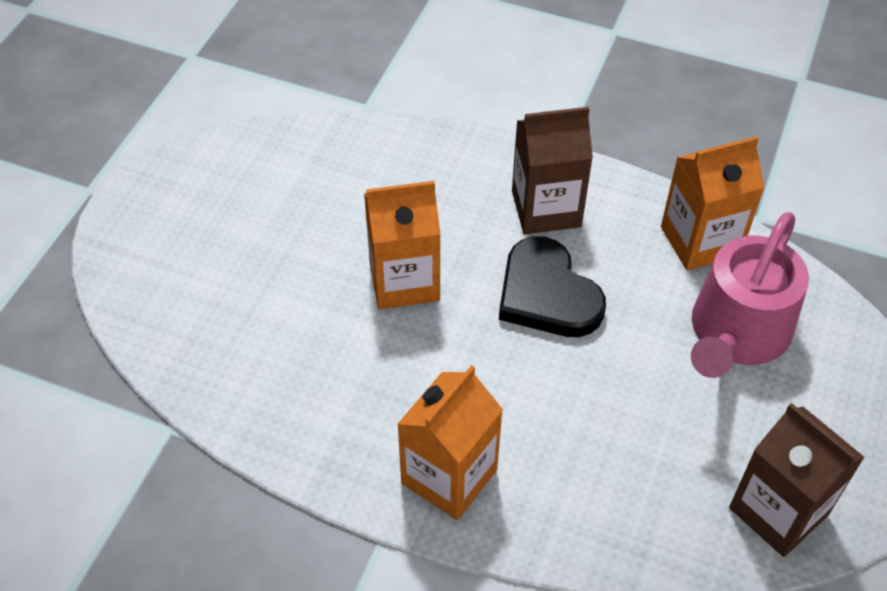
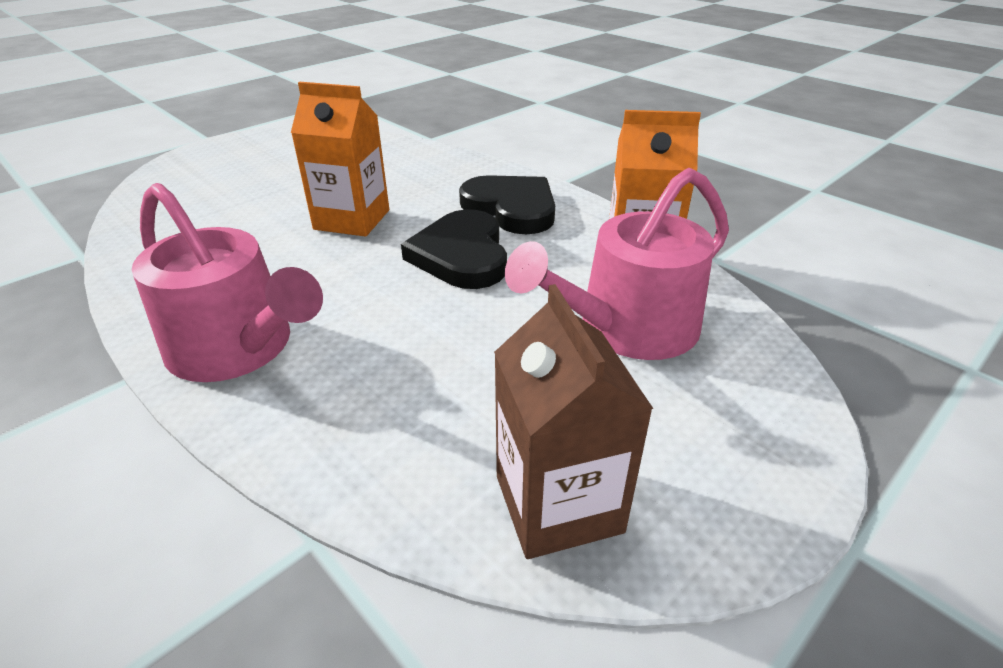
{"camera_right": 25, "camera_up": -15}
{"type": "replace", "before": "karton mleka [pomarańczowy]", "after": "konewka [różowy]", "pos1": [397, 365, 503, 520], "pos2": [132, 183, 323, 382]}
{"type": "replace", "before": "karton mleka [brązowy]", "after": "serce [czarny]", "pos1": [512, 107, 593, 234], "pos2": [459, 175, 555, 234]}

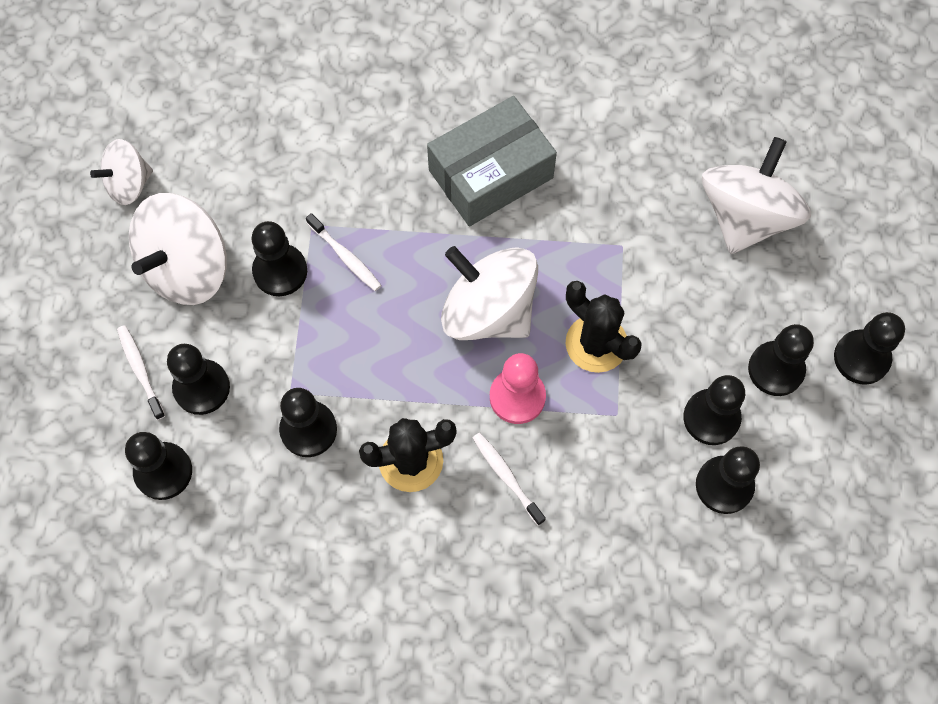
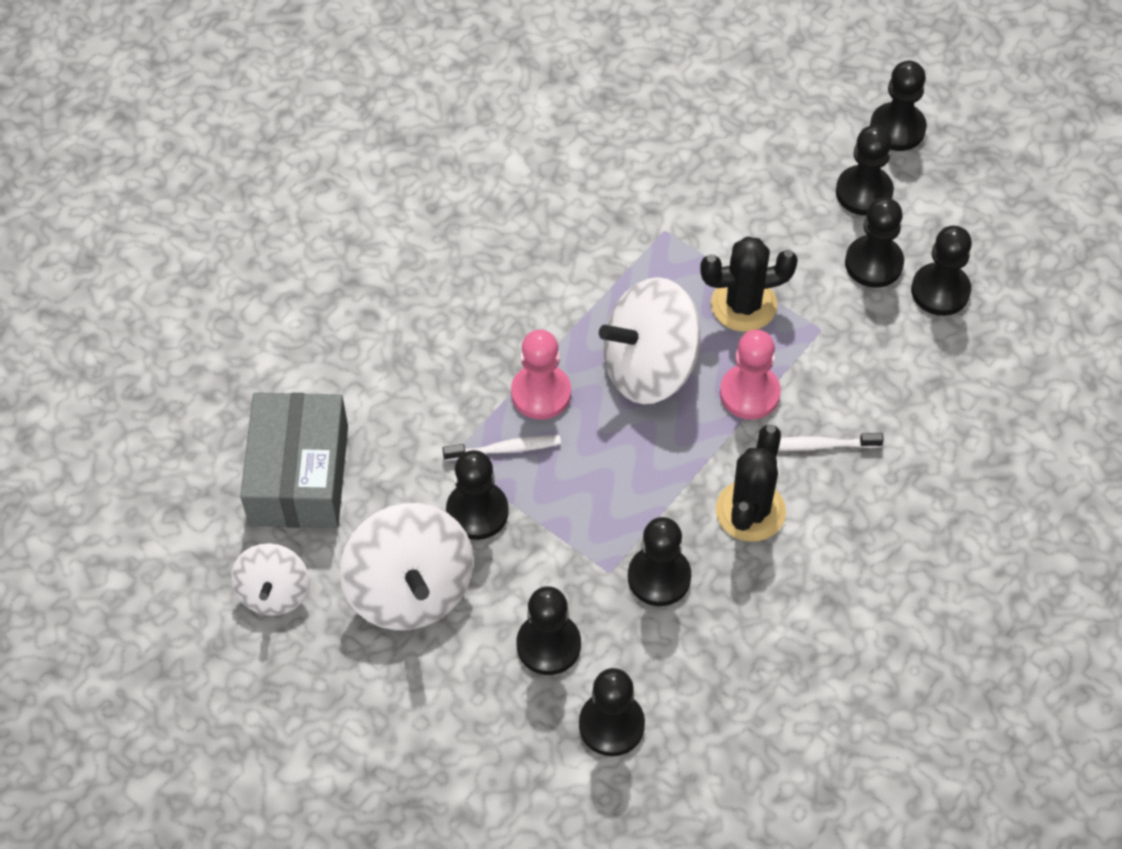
{"camera_right": -55, "camera_up": -10}
{"type": "move", "before": "pudełko [szary]", "pos1": [427, 96, 557, 226], "pos2": [240, 392, 348, 528]}
{"type": "insert", "after": "pionek [różowy]", "pos2": [511, 330, 571, 420]}
{"type": "delete", "before": "szczoteczka do zębów [biały]", "pos1": [117, 325, 165, 420]}
{"type": "delete", "before": "bączek [biały]", "pos1": [702, 137, 811, 254]}

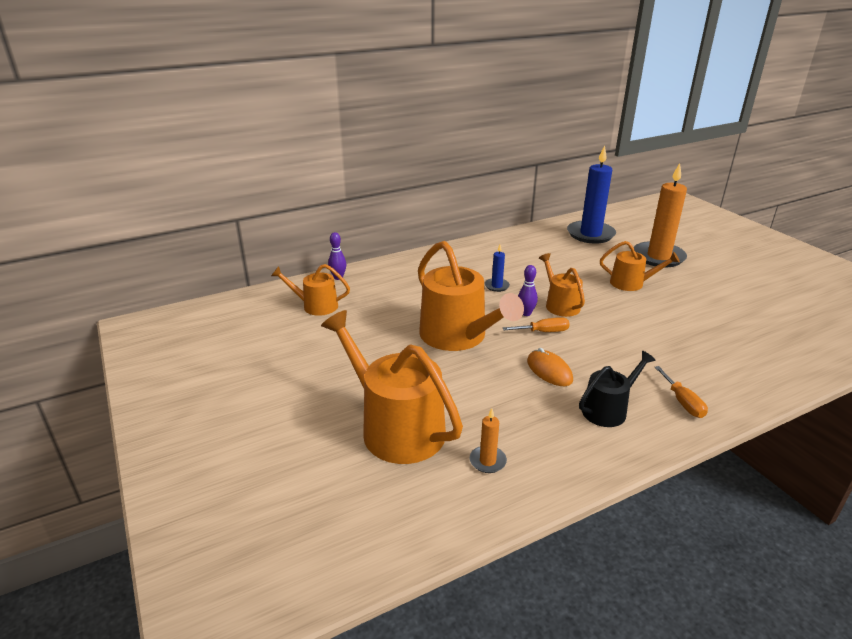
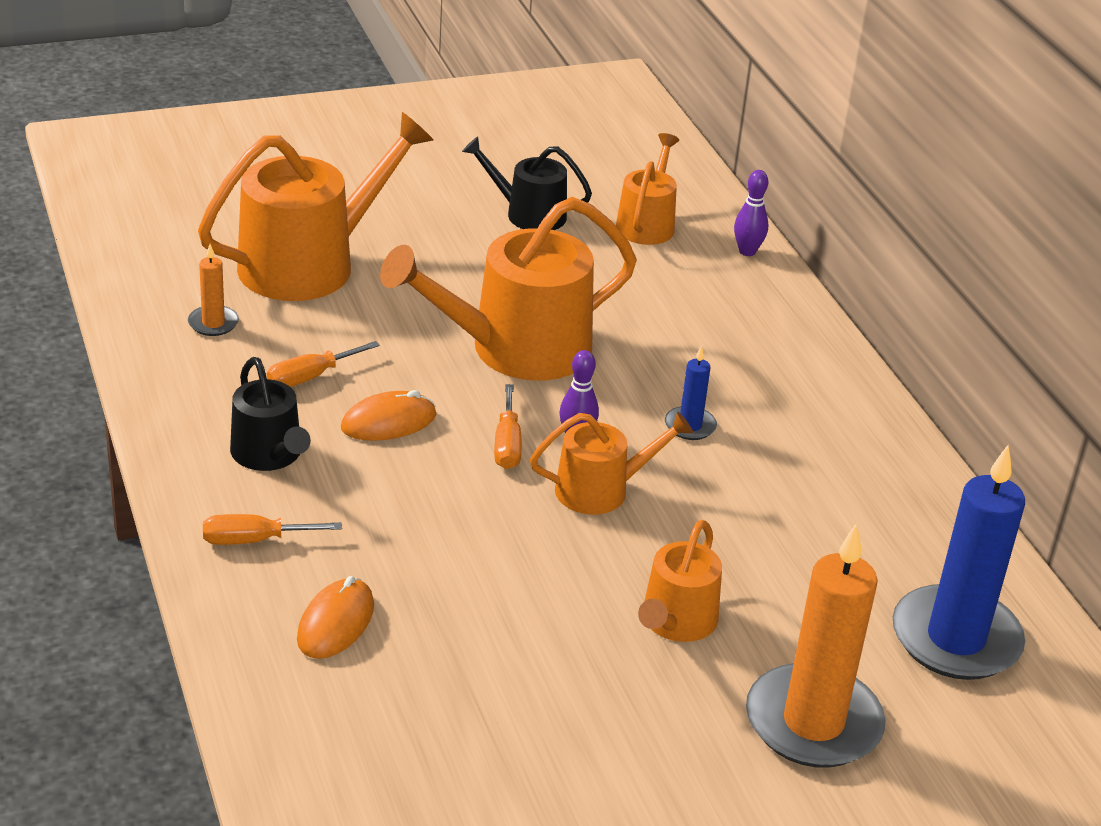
{"camera_right": 95, "camera_up": 5}
{"type": "insert", "after": "śrubokręt [pomarańczowy]", "pos2": [267, 341, 380, 387]}
{"type": "insert", "after": "myszka [pomarańczowy]", "pos2": [297, 576, 374, 659]}
{"type": "insert", "after": "konewka [czarny]", "pos2": [462, 136, 592, 230]}

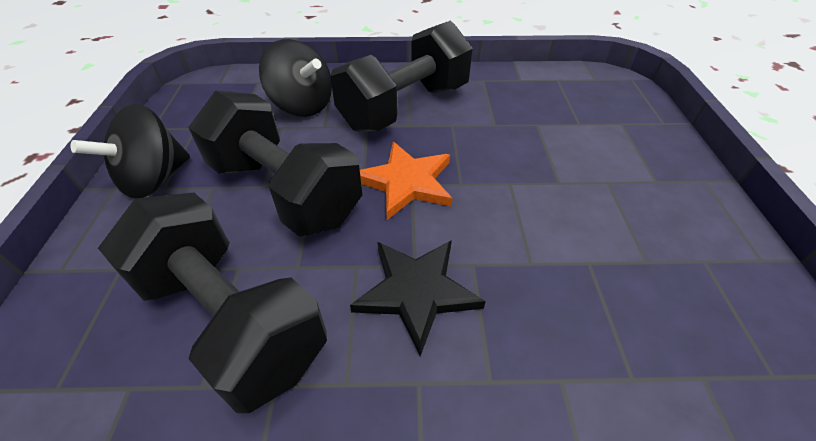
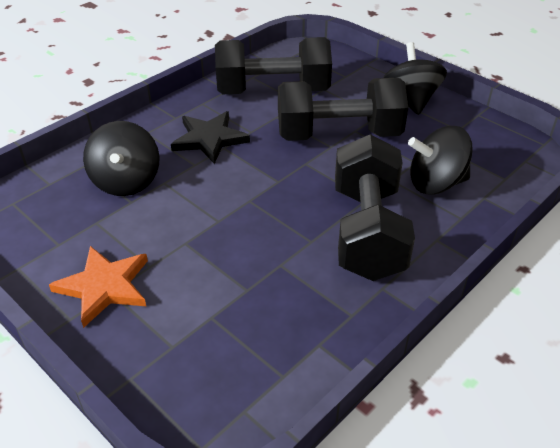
{"camera_right": 135, "camera_up": -5}
{"type": "move", "before": "gwiazda [pomarańczowy]", "pos1": [360, 142, 452, 220], "pos2": [49, 246, 148, 328]}
{"type": "insert", "after": "bączek [czarny]", "pos2": [83, 121, 159, 196]}

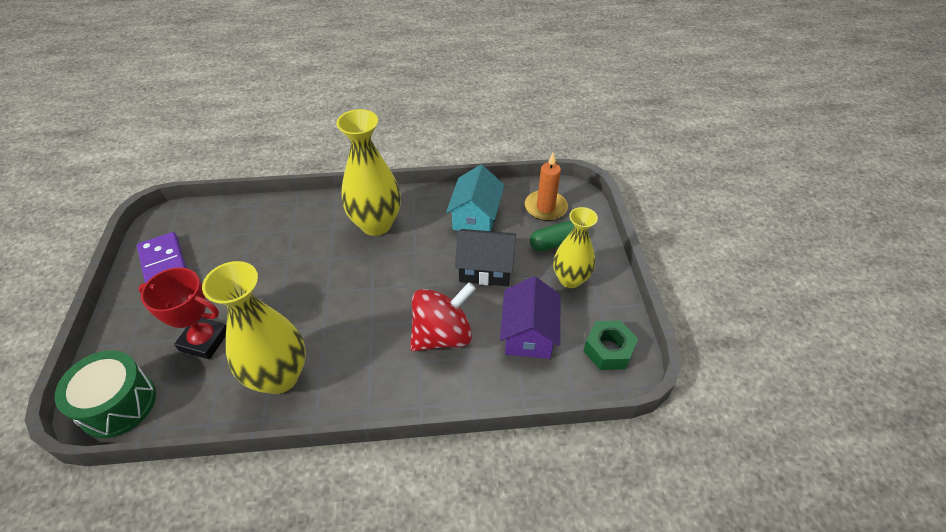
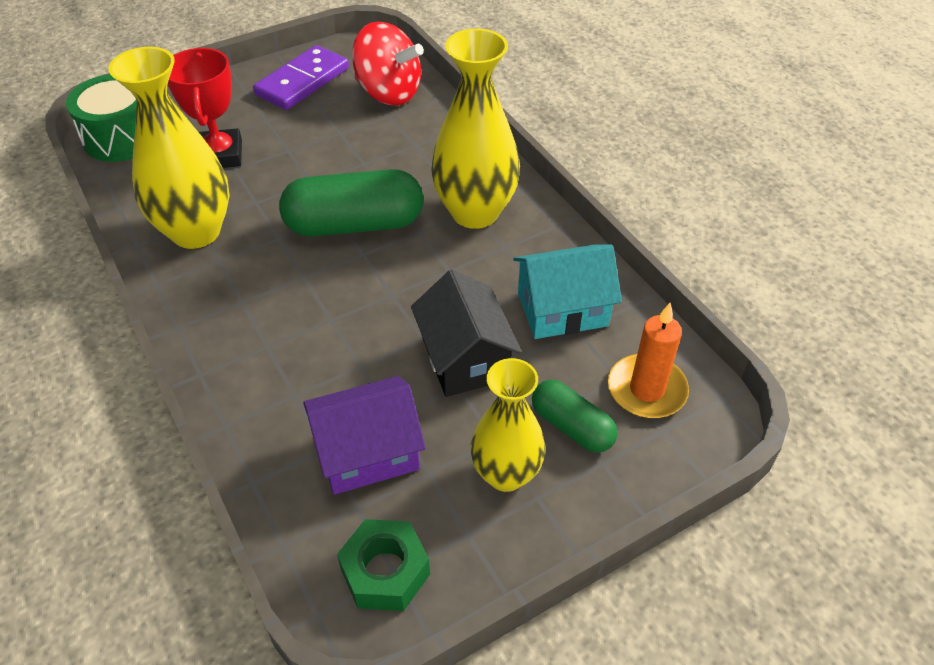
{"camera_right": 65, "camera_up": 0}
{"type": "insert", "after": "kapsułka [zielony]", "pos2": [279, 169, 423, 237]}
{"type": "move", "before": "bączek [czerwony]", "pos1": [410, 282, 476, 352], "pos2": [352, 21, 424, 105]}

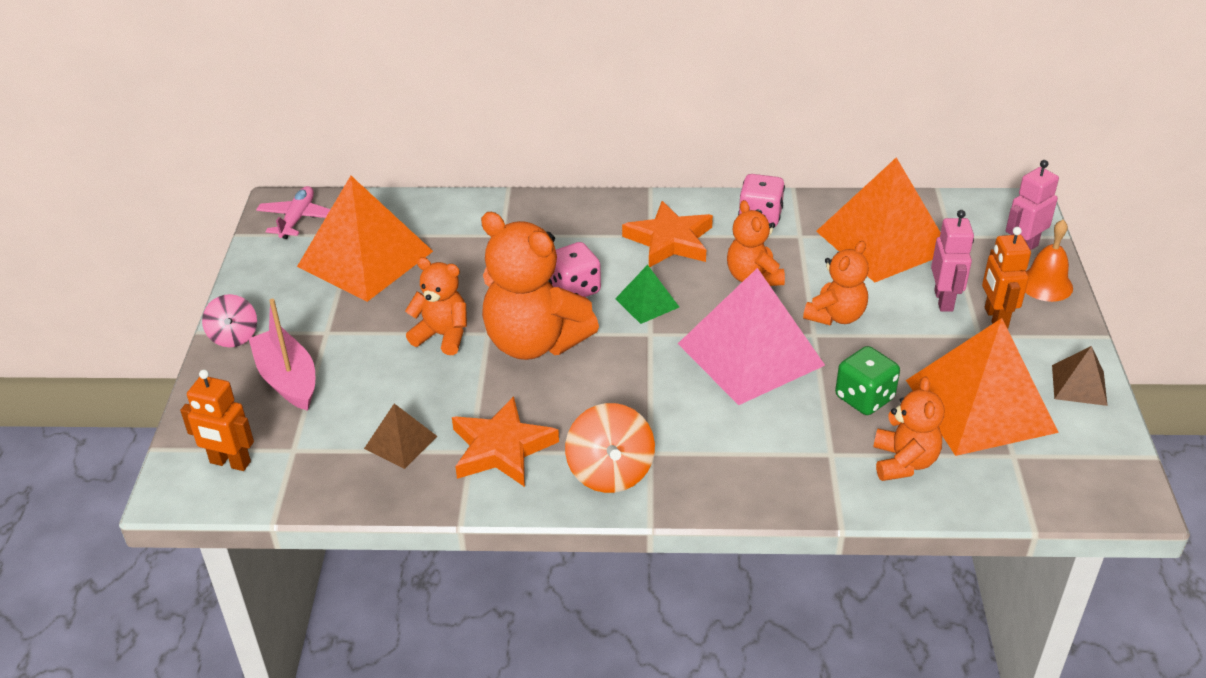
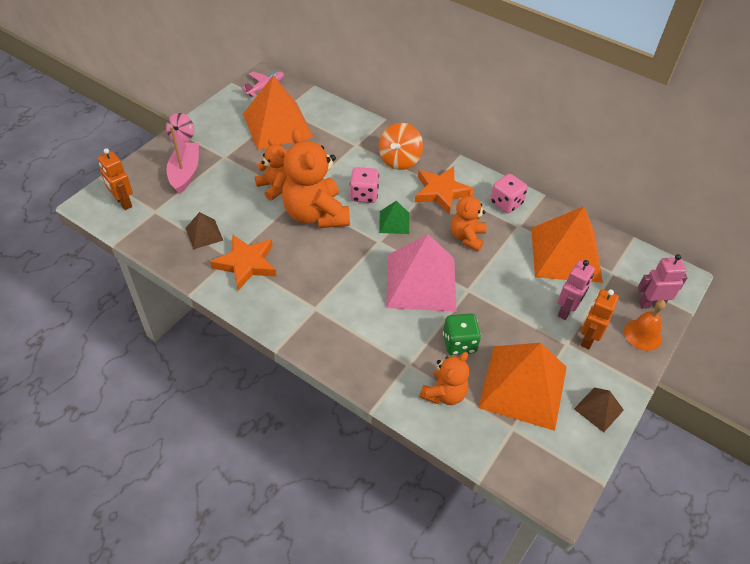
{"camera_right": 30, "camera_up": 10}
{"type": "move", "before": "bączek [pomarańczowy]", "pos1": [565, 403, 655, 493], "pos2": [379, 123, 423, 170]}
{"type": "delete", "before": "miś [pomarańczowy]", "pos1": [803, 241, 868, 325]}

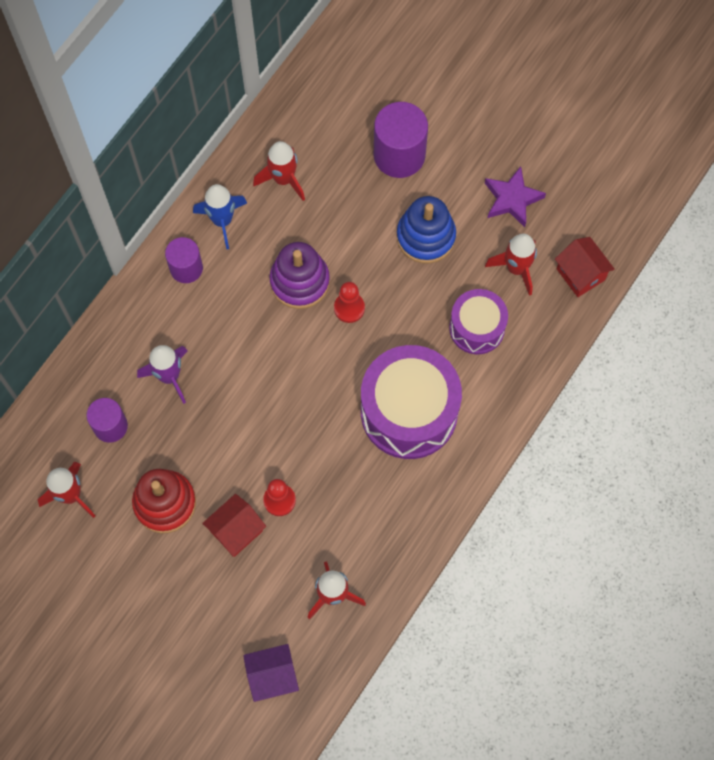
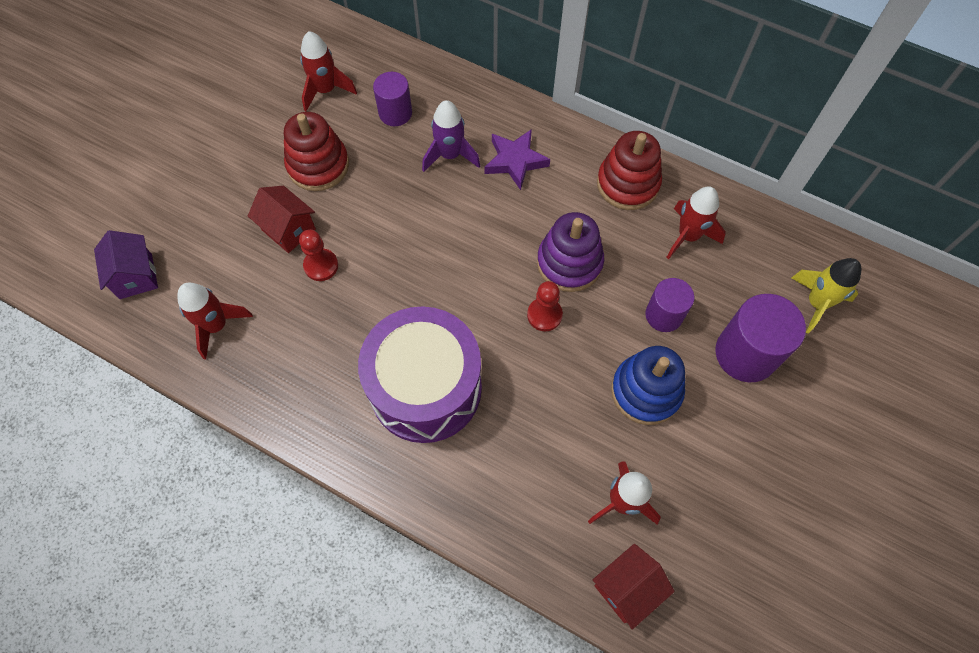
{"camera_right": 85, "camera_up": -5}
{"type": "move", "before": "gwiazda [fioletowy]", "pos1": [485, 166, 546, 227], "pos2": [484, 129, 550, 190]}
{"type": "replace", "before": "rakieta [niebieski]", "after": "zabawka nakładanka [czerwony]", "pos1": [193, 184, 247, 249], "pos2": [597, 131, 662, 210]}
{"type": "move", "before": "walec [fioletowy]", "pos1": [165, 237, 203, 283], "pos2": [645, 278, 694, 332]}
{"type": "insert", "after": "rakieta [żółty]", "pos2": [791, 258, 861, 334]}
{"type": "delete", "before": "bęben [fioletowy]", "pos1": [449, 289, 508, 354]}

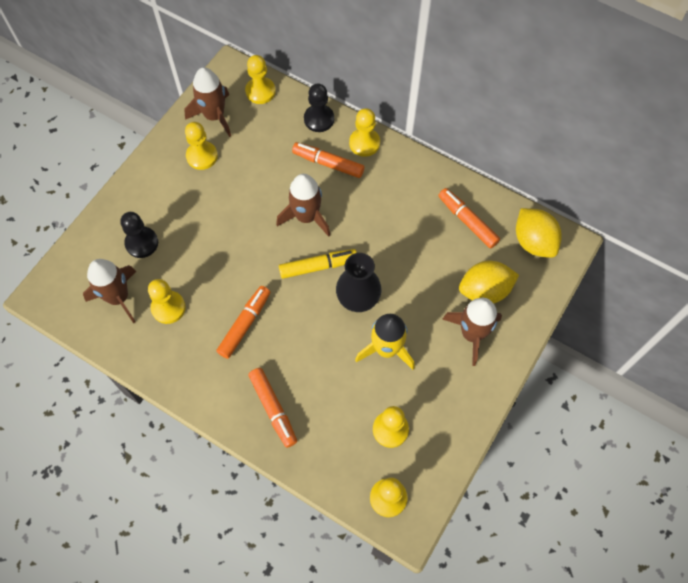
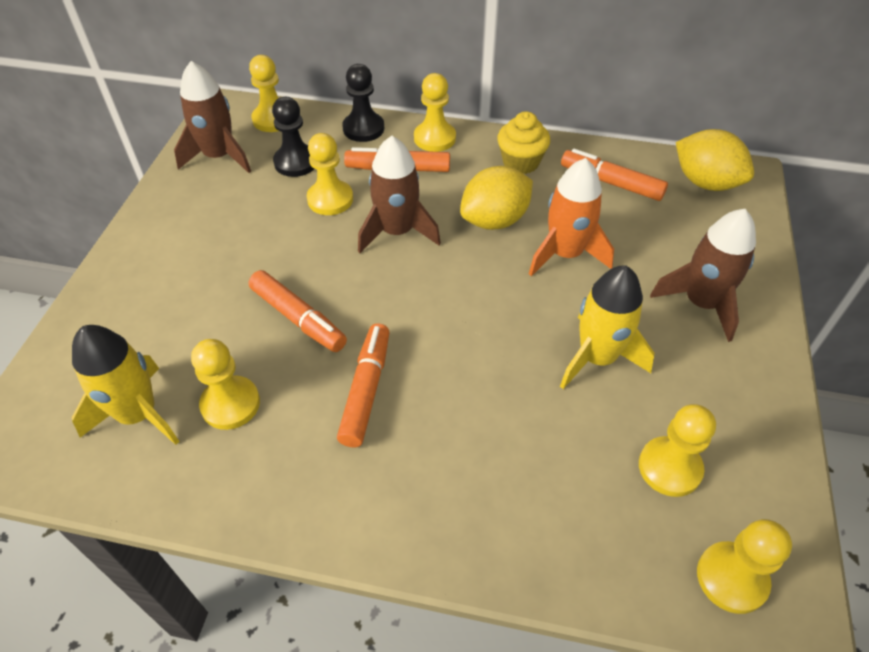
{"camera_right": -20, "camera_up": -15}
{"type": "recolor", "before": "rakieta [brązowy]", "after": "rakieta [żółty]", "pos1": [83, 259, 136, 323], "pos2": [72, 325, 180, 445]}
{"type": "move", "before": "flamaster [pomarańczowy]", "pos1": [248, 368, 297, 448], "pos2": [249, 270, 347, 352]}
{"type": "move", "before": "pionek [czarny]", "pos1": [120, 212, 158, 258], "pos2": [272, 97, 314, 177]}
{"type": "move", "before": "pionek [żółty]", "pos1": [185, 122, 218, 170], "pos2": [307, 133, 353, 215]}
{"type": "move", "before": "cytryna [żółty]", "pos1": [459, 261, 519, 304], "pos2": [460, 166, 533, 230]}
{"type": "insert", "after": "muffinka [żółty]", "pos2": [497, 111, 550, 174]}
{"type": "insert", "after": "rakieta [pomarańczowy]", "pos2": [529, 158, 614, 276]}
{"type": "delete", "before": "flamaster [żółty]", "pos1": [279, 249, 357, 279]}
{"type": "delete", "before": "wazon [czarny]", "pos1": [336, 253, 382, 312]}

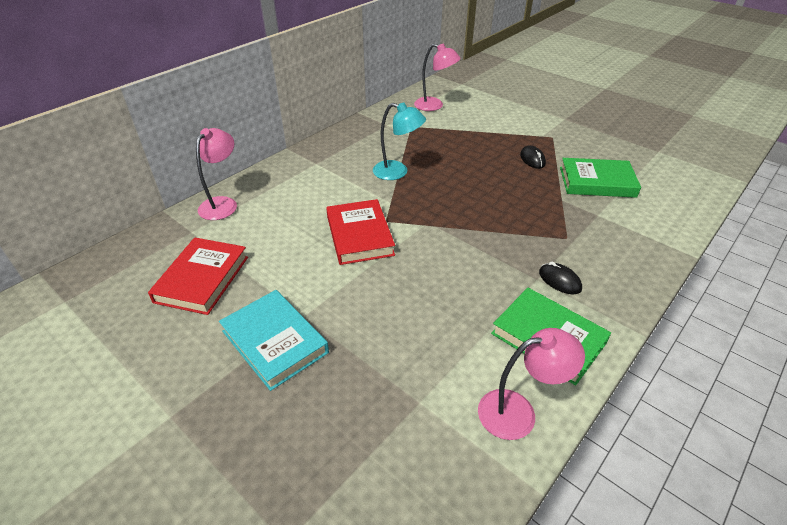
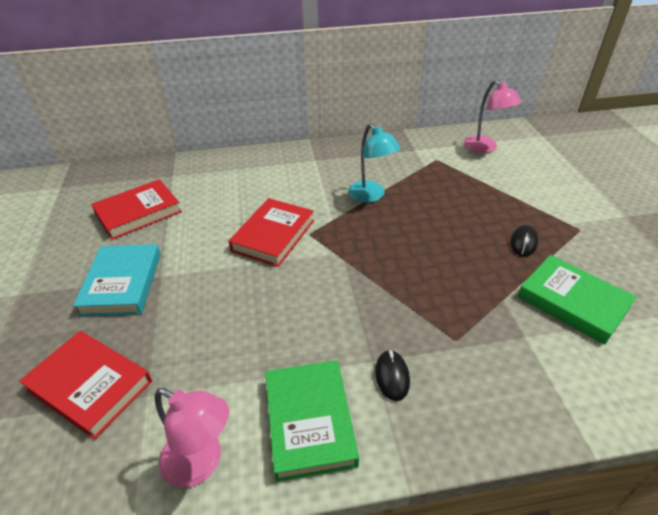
{"camera_right": 40, "camera_up": 0}
{"type": "insert", "after": "książka [czerwony]", "pos2": [19, 331, 152, 440]}
{"type": "delete", "before": "lampka [różowy]", "pos1": [196, 128, 237, 220]}

